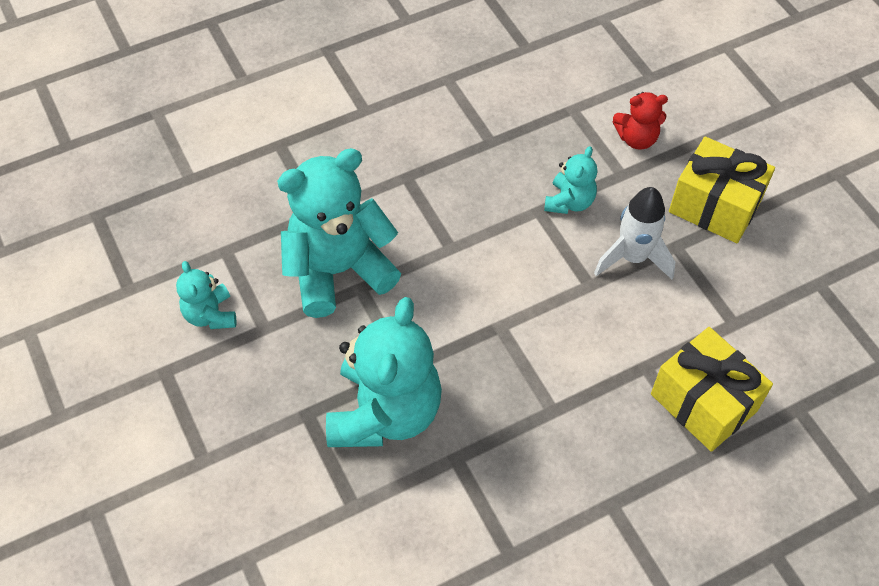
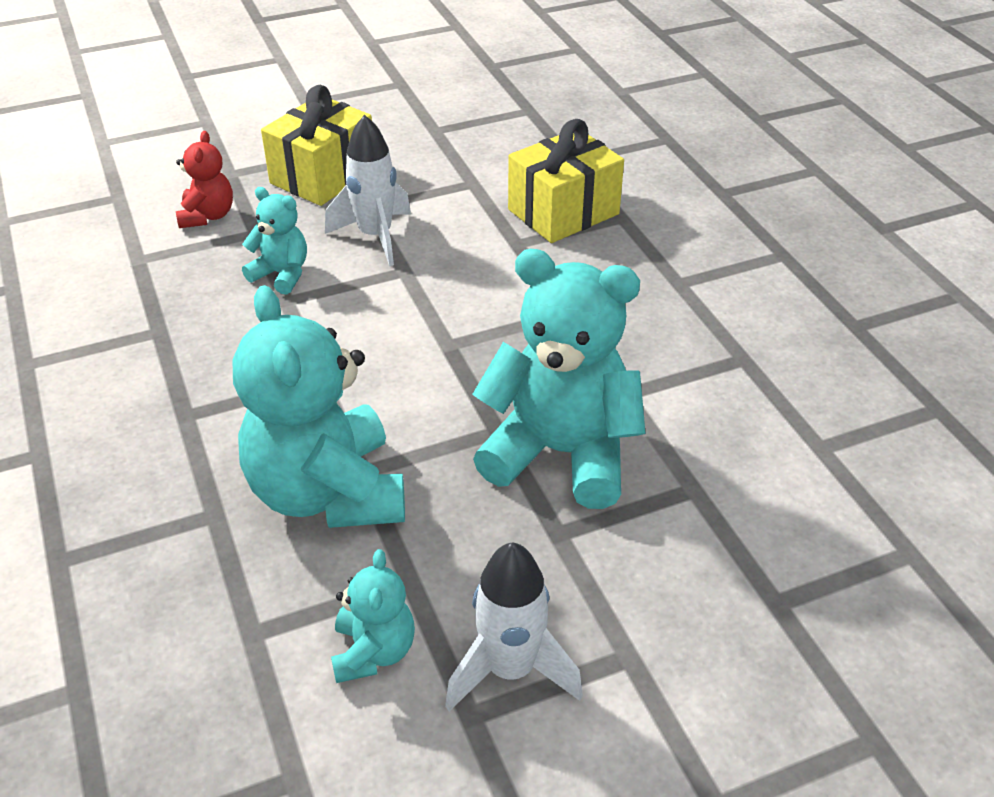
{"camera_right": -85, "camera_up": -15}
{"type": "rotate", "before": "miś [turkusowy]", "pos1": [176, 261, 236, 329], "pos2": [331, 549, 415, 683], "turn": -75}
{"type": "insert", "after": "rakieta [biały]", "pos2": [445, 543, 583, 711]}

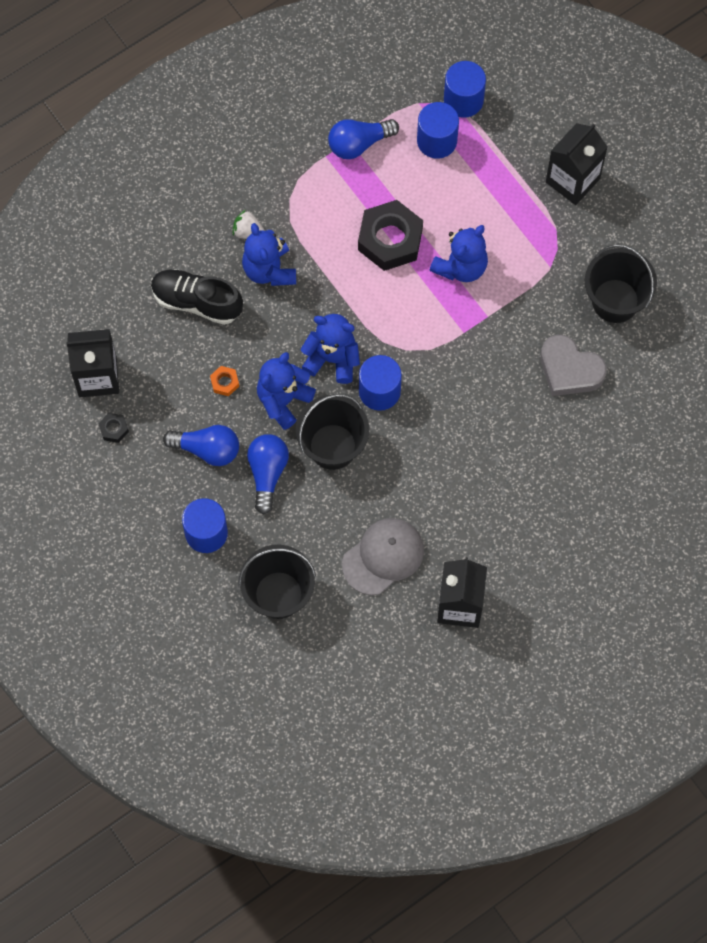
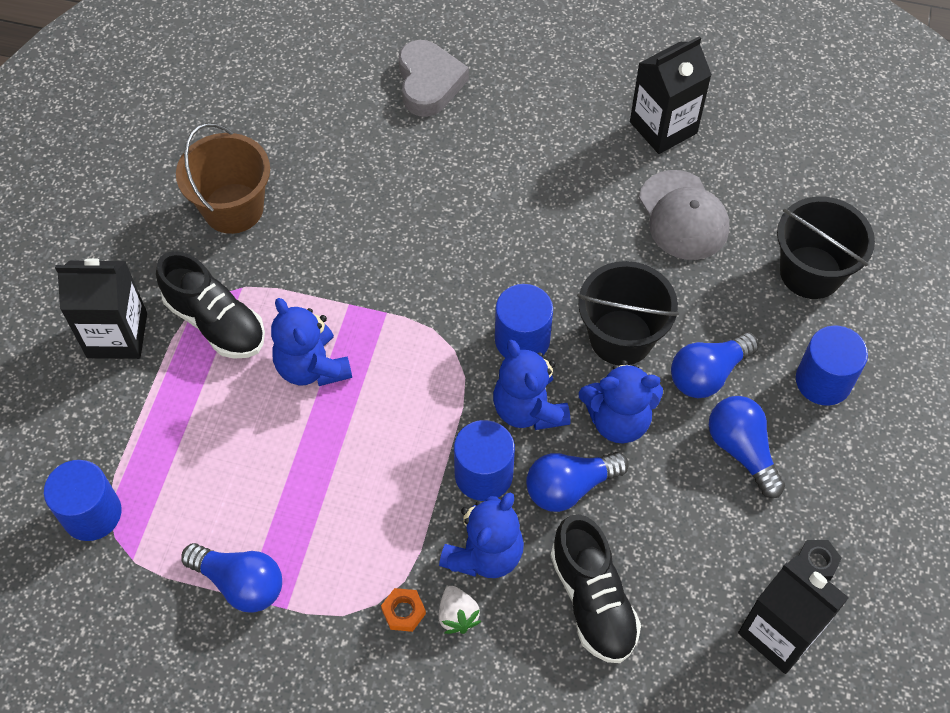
{"camera_right": -130, "camera_up": -10}
{"type": "insert", "after": "but [czarny]", "pos2": [156, 251, 265, 359]}
{"type": "recolor", "before": "wiadro [czarny]", "after": "wiadro [brązowy]", "pos1": [585, 244, 657, 323], "pos2": [176, 123, 270, 234]}
{"type": "rotate", "before": "miś [niebieski]", "pos1": [429, 225, 488, 282], "pos2": [271, 298, 352, 386], "turn": -120}
{"type": "move", "before": "nakrętka [pomarańczowy]", "pos1": [210, 366, 239, 396], "pos2": [381, 588, 426, 632]}
{"type": "move", "before": "serce [szary]", "pos1": [540, 335, 607, 396], "pos2": [399, 40, 469, 117]}
{"type": "move", "before": "walec [niebieski]", "pos1": [417, 102, 459, 159], "pos2": [454, 420, 515, 501]}
{"type": "insert", "after": "żarówka [niebieski]", "pos2": [526, 452, 629, 512]}
{"type": "rotate", "before": "czapka [szary]", "pos1": [342, 518, 424, 595], "pos2": [639, 170, 729, 260], "turn": -120}
{"type": "delete", "before": "nakrętka [czarny]", "pos1": [358, 200, 423, 271]}

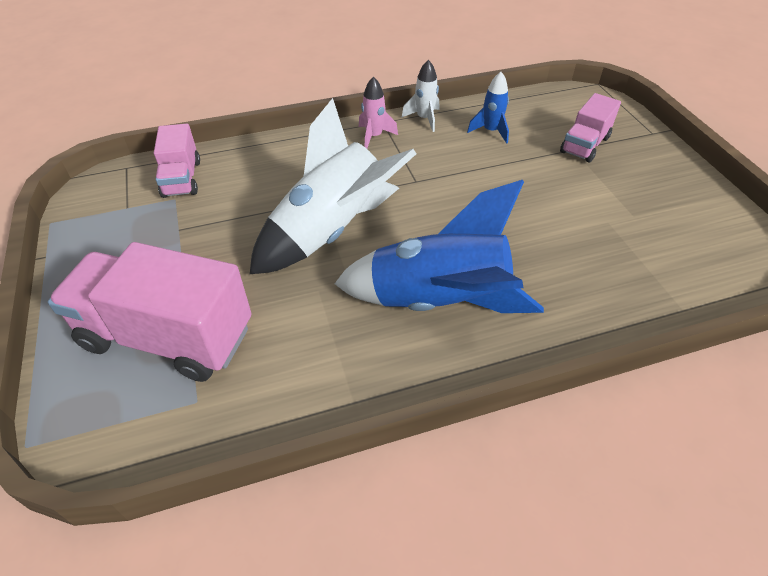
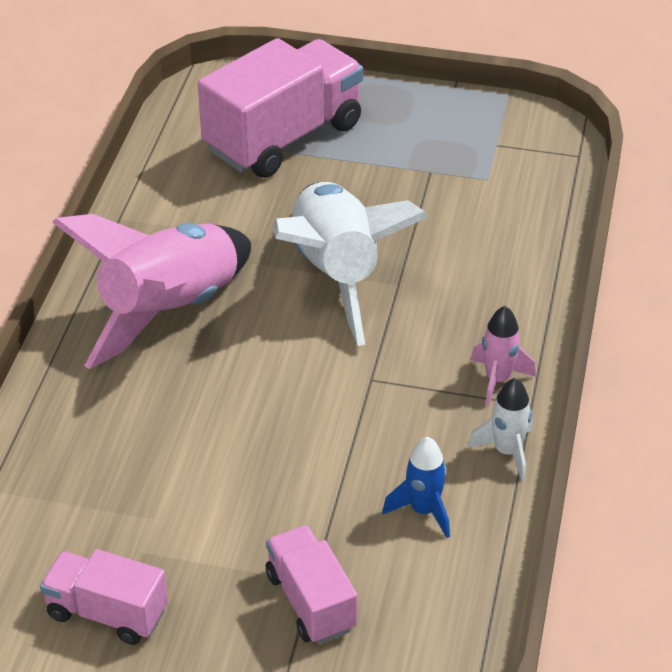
{"camera_right": 120, "camera_up": -5}
{"type": "move", "before": "ciężarówka [różowy]", "pos1": [154, 124, 200, 198], "pos2": [40, 549, 168, 645]}
{"type": "recolor", "before": "rakieta [niebieski]", "after": "rakieta [różowy]", "pos1": [334, 180, 544, 313], "pos2": [52, 214, 251, 369]}

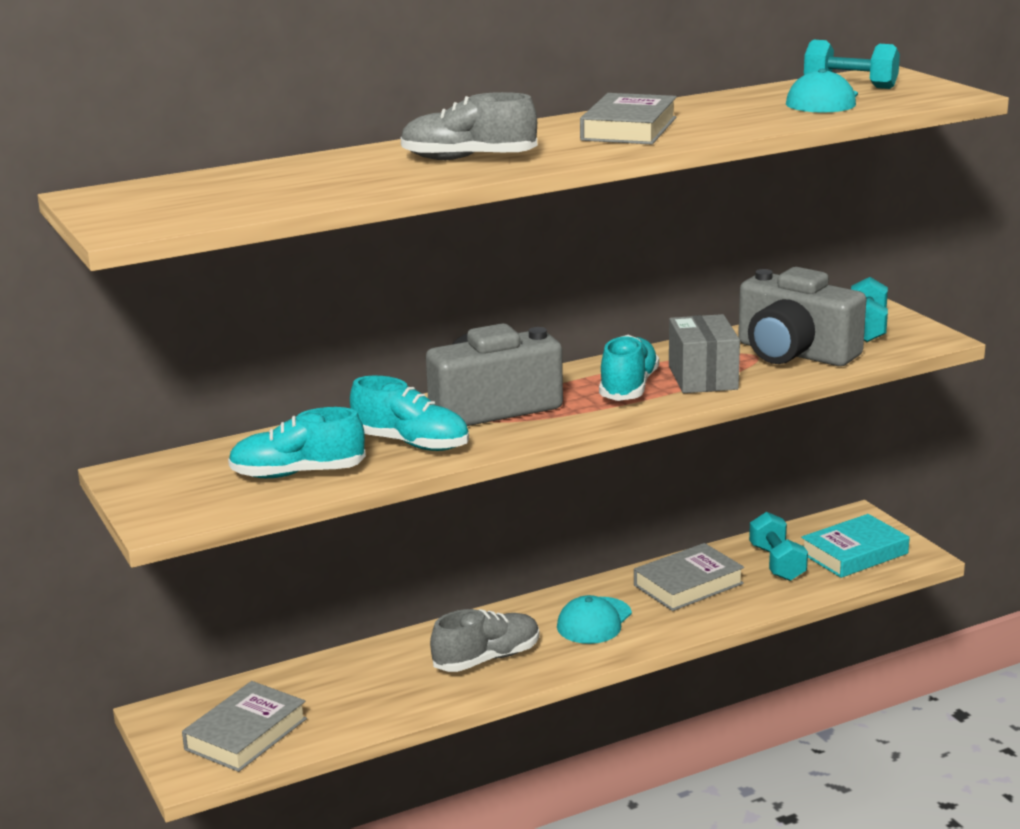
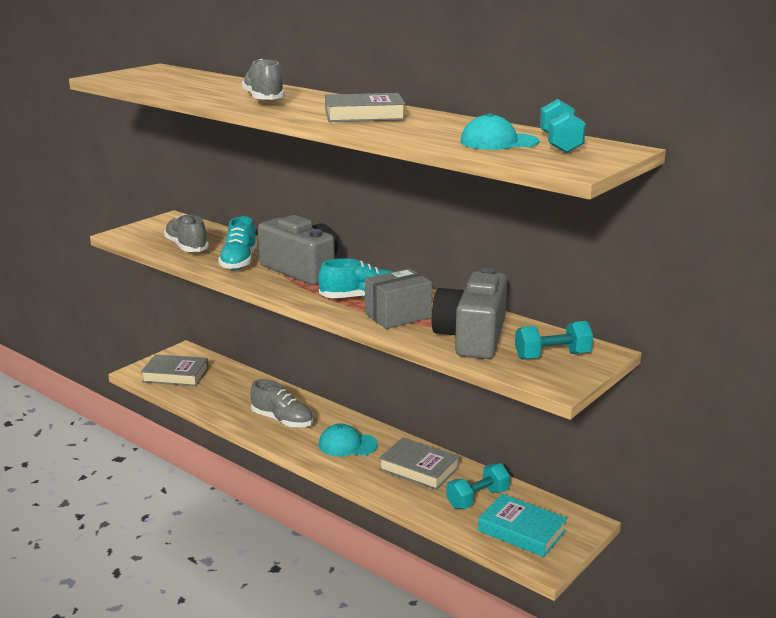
{"camera_right": 65, "camera_up": 0}
{"type": "recolor", "before": "but [turkusowy]", "after": "but [szary]", "pos1": [228, 407, 366, 478], "pos2": [164, 214, 209, 252]}

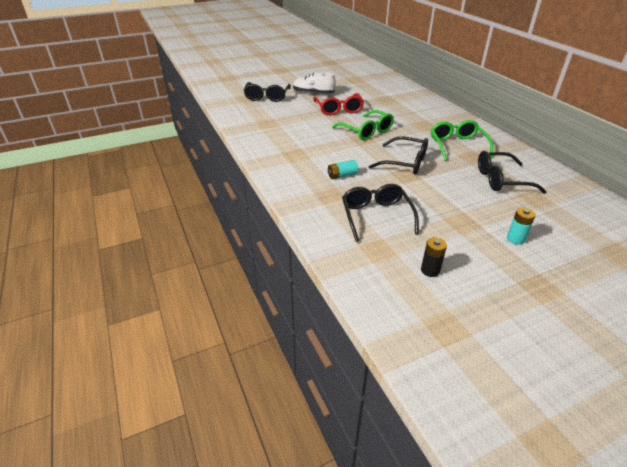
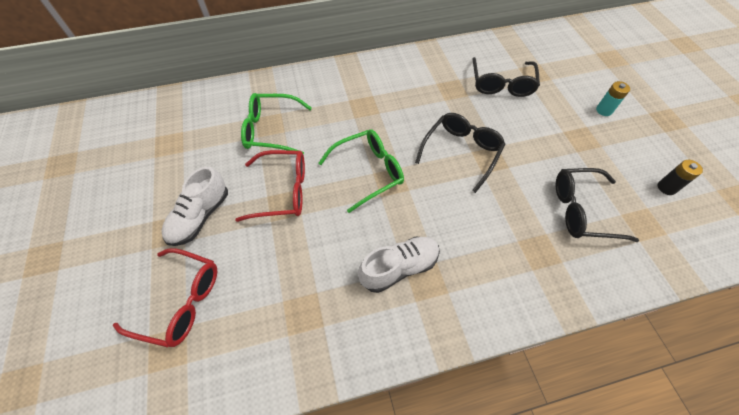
{"camera_right": -80, "camera_up": 20}
{"type": "recolor", "before": "okulary [czarny]", "after": "okulary [czerwony]", "pos1": [244, 82, 291, 102], "pos2": [113, 248, 217, 347]}
{"type": "move", "before": "okulary [zielony]", "pos1": [431, 120, 493, 161], "pos2": [241, 93, 312, 155]}
{"type": "insert", "after": "but [biały]", "pos2": [358, 236, 440, 293]}
{"type": "delete", "before": "bateria [turkusowy]", "pos1": [328, 160, 358, 179]}

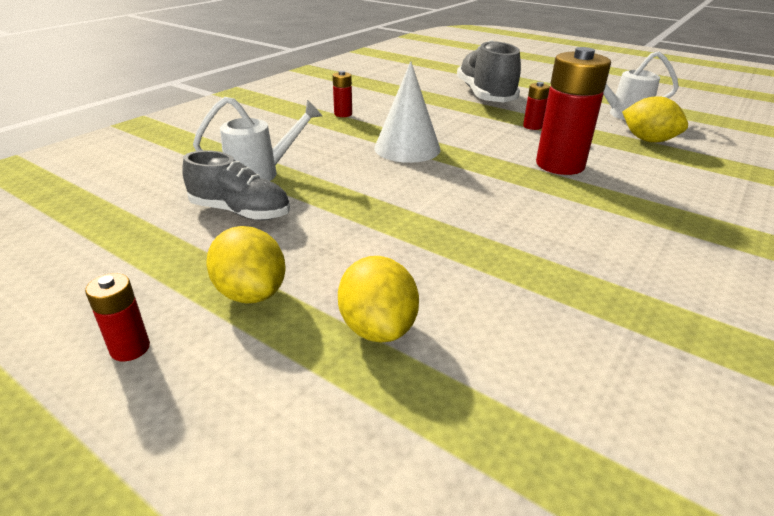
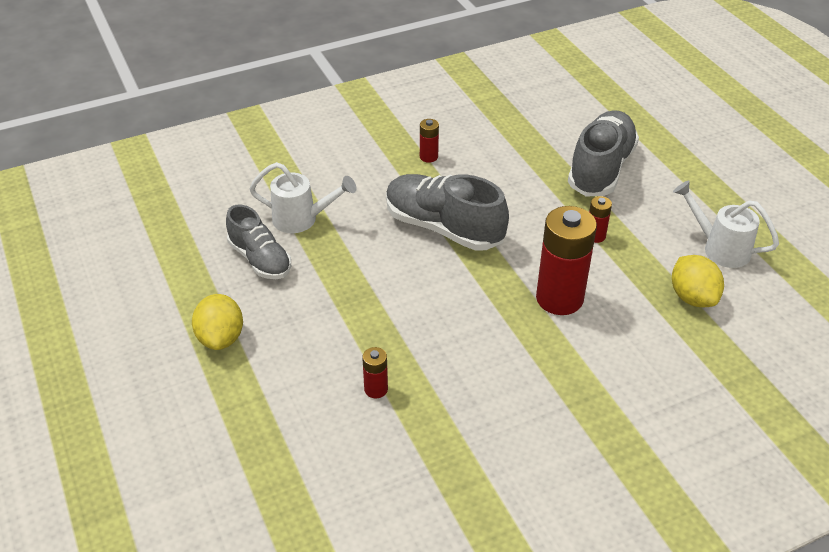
{"camera_right": 30, "camera_up": 10}
{"type": "move", "before": "bateria [czerwony]", "pos1": [85, 273, 150, 361], "pos2": [362, 347, 388, 398]}
{"type": "replace", "before": "stożek [biały]", "after": "but [szary]", "pos1": [374, 61, 440, 163], "pos2": [386, 174, 509, 251]}
{"type": "delete", "before": "cytryna [żółty]", "pos1": [338, 256, 419, 343]}

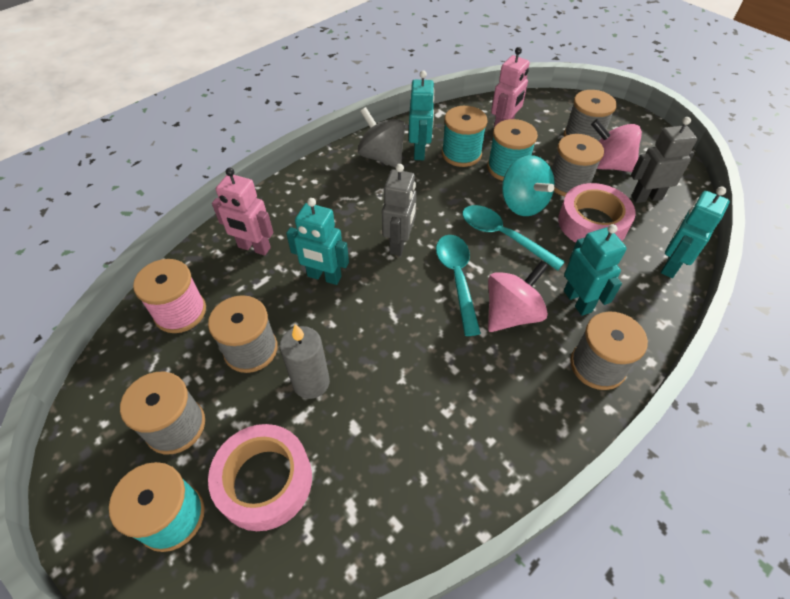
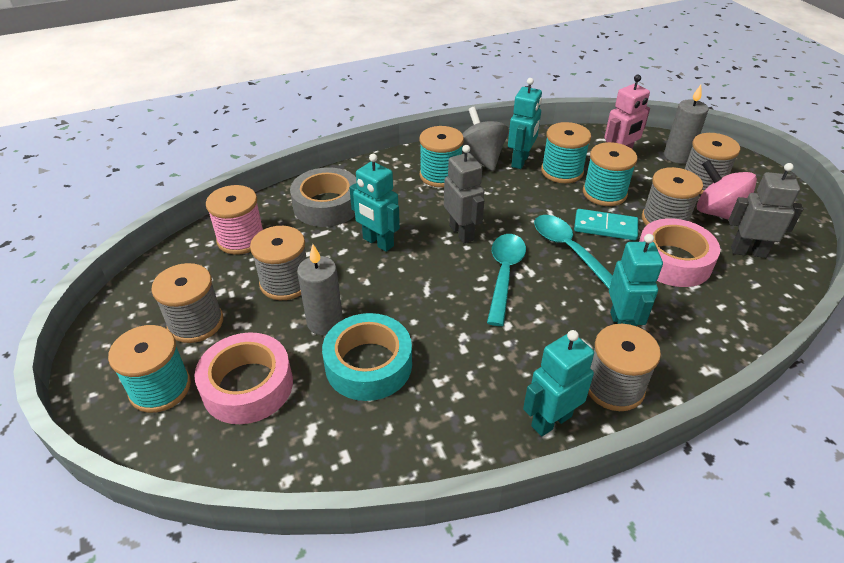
{"camera_right": 20, "camera_up": -10}
{"type": "replace", "before": "robot [różowy]", "after": "taśma klejąca [szary]", "pos1": [212, 168, 273, 256], "pos2": [290, 167, 357, 227]}
{"type": "insert", "after": "taśma klejąca [turkusowy]", "pos2": [322, 313, 412, 401]}
{"type": "insert", "after": "szpulka [turkusowy]", "pos2": [419, 126, 464, 188]}
{"type": "rotate", "before": "robot [szary]", "pos1": [382, 164, 417, 256], "pos2": [444, 145, 484, 243], "turn": -60}
{"type": "move", "before": "robot [turkusowy]", "pos1": [661, 187, 730, 278], "pos2": [523, 330, 594, 436]}
{"type": "replace", "before": "bączek [turkusowy]", "after": "kostka domina [turkusowy]", "pos1": [502, 155, 555, 216], "pos2": [574, 209, 638, 241]}
{"type": "insert", "after": "świeca [szary]", "pos2": [664, 85, 708, 164]}
{"type": "delete", "before": "bączek [różowy]", "pos1": [488, 261, 548, 332]}

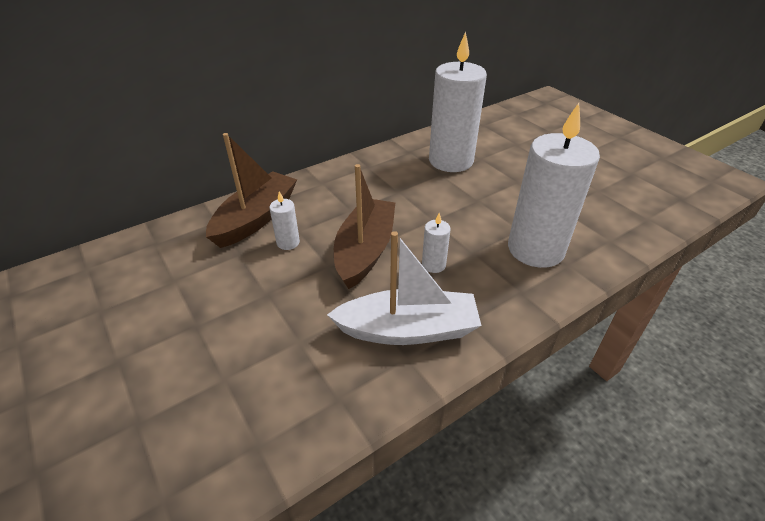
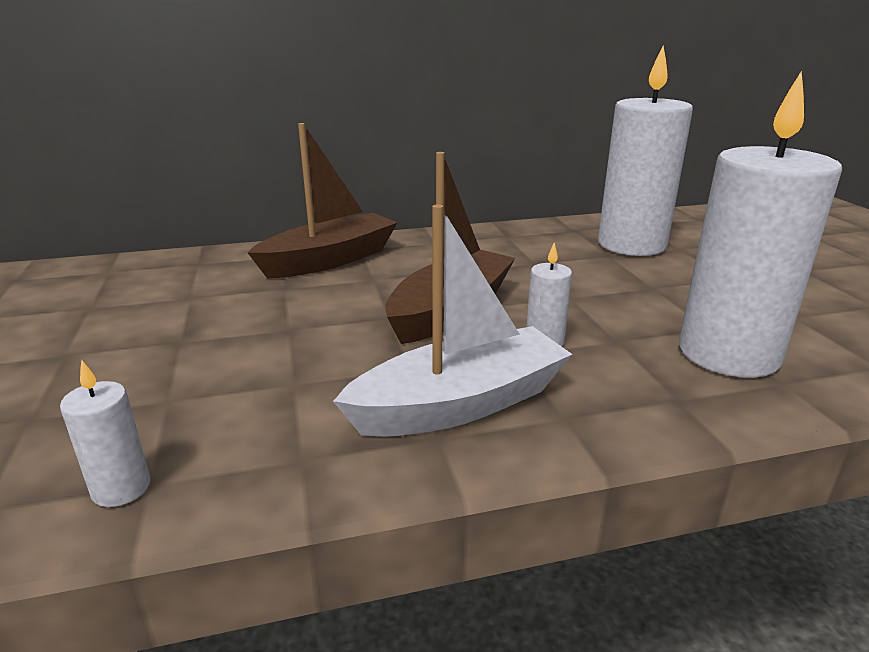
{"camera_right": 20, "camera_up": -15}
{"type": "move", "before": "świeca [biały]", "pos1": [269, 191, 300, 250], "pos2": [60, 360, 150, 507]}
{"type": "rotate", "before": "łódka [biały]", "pos1": [327, 231, 481, 345], "pos2": [333, 205, 572, 437], "turn": -45}

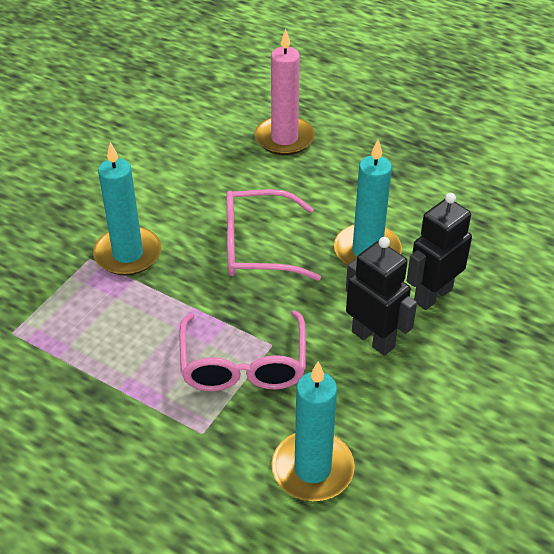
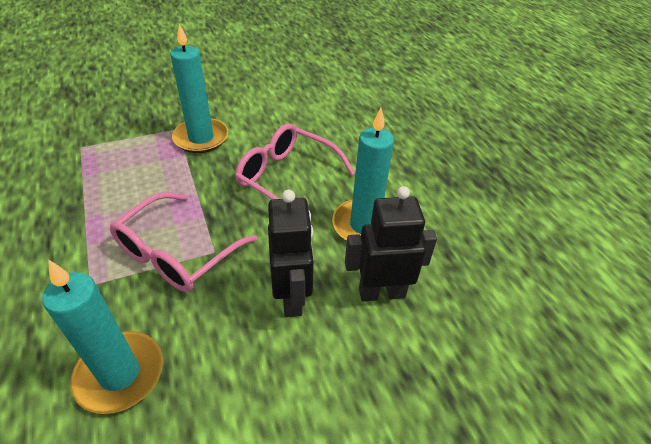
{"camera_right": 35, "camera_up": 0}
{"type": "delete", "before": "świeca [różowy]", "pos1": [255, 29, 315, 155]}

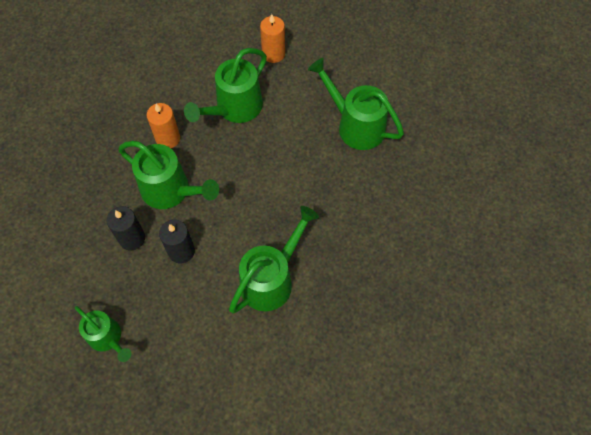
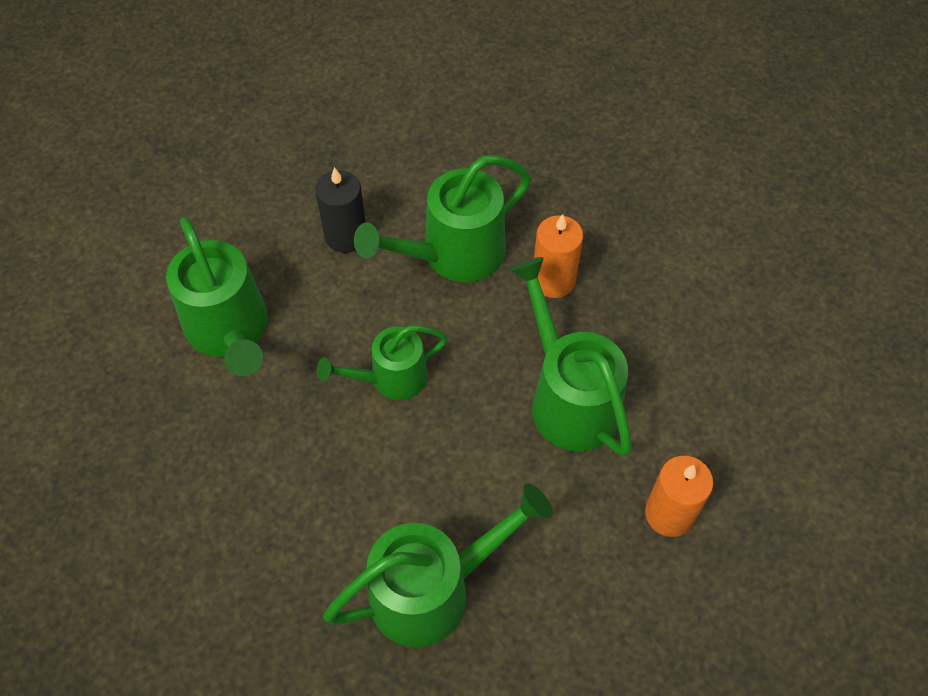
{"camera_right": 115, "camera_up": -5}
{"type": "move", "before": "konewka [zielony]", "pos1": [75, 306, 131, 362], "pos2": [317, 325, 448, 400]}
{"type": "delete", "before": "świeca [czarny]", "pos1": [106, 206, 145, 250]}

